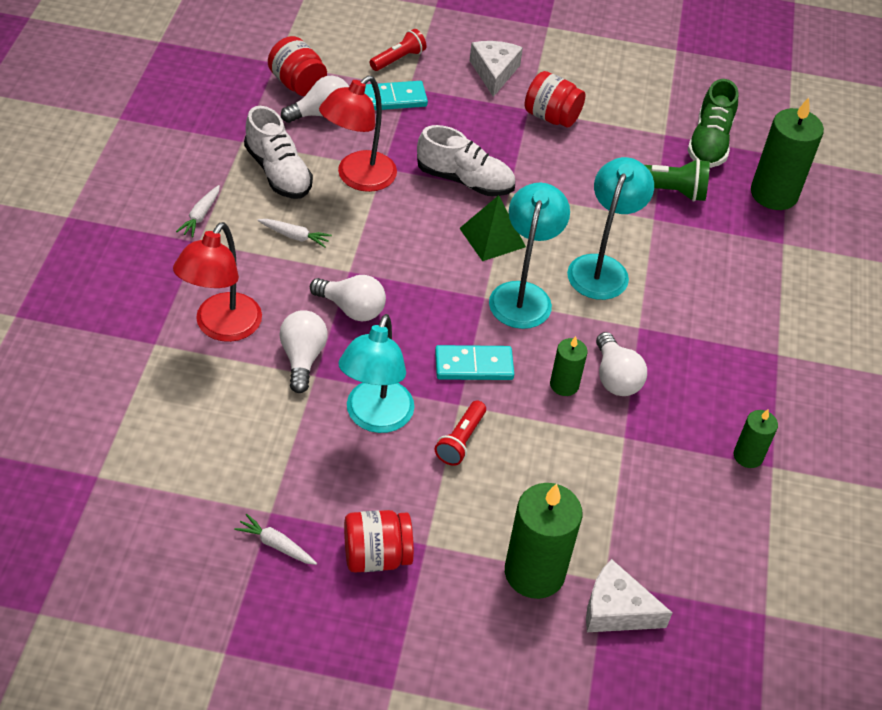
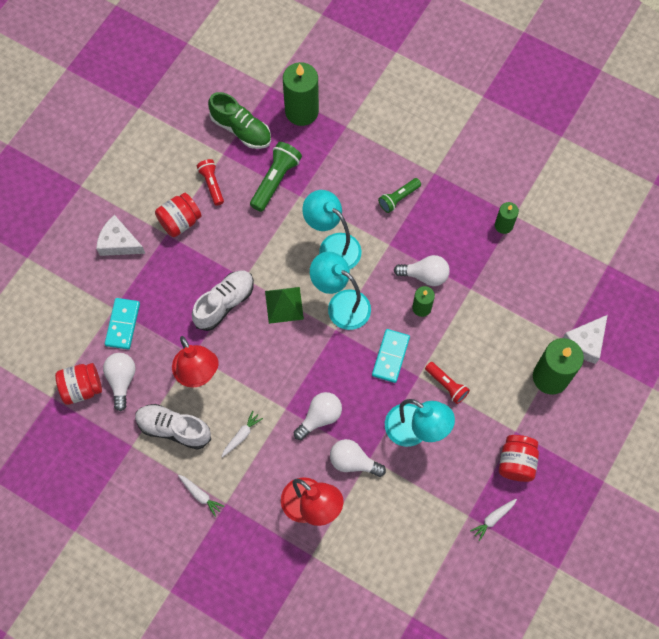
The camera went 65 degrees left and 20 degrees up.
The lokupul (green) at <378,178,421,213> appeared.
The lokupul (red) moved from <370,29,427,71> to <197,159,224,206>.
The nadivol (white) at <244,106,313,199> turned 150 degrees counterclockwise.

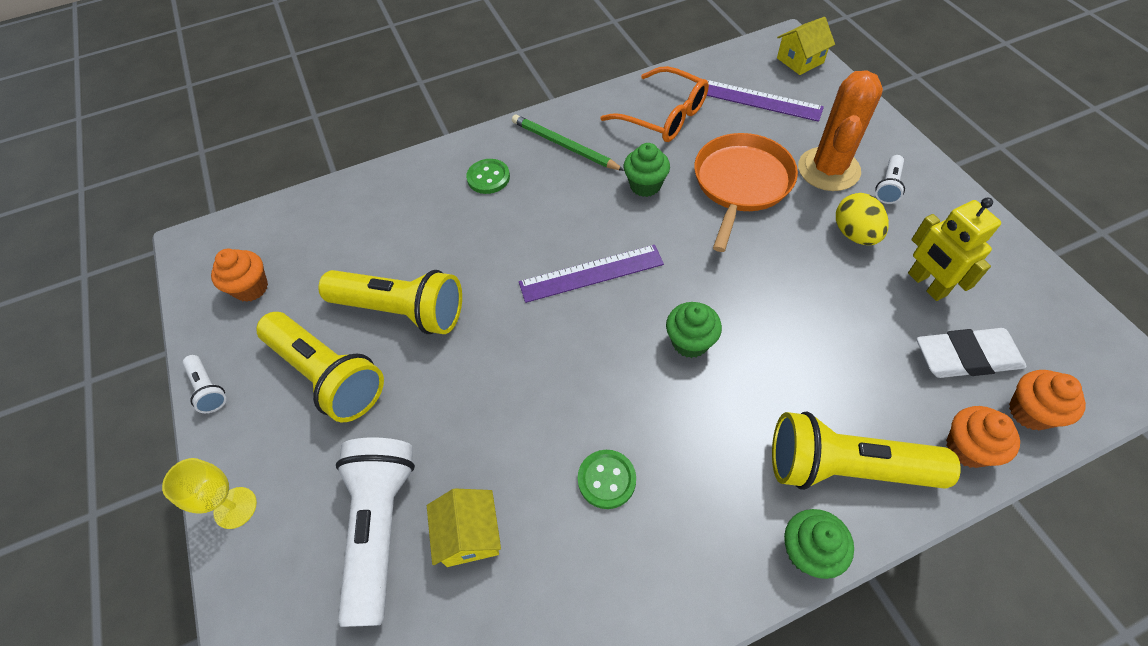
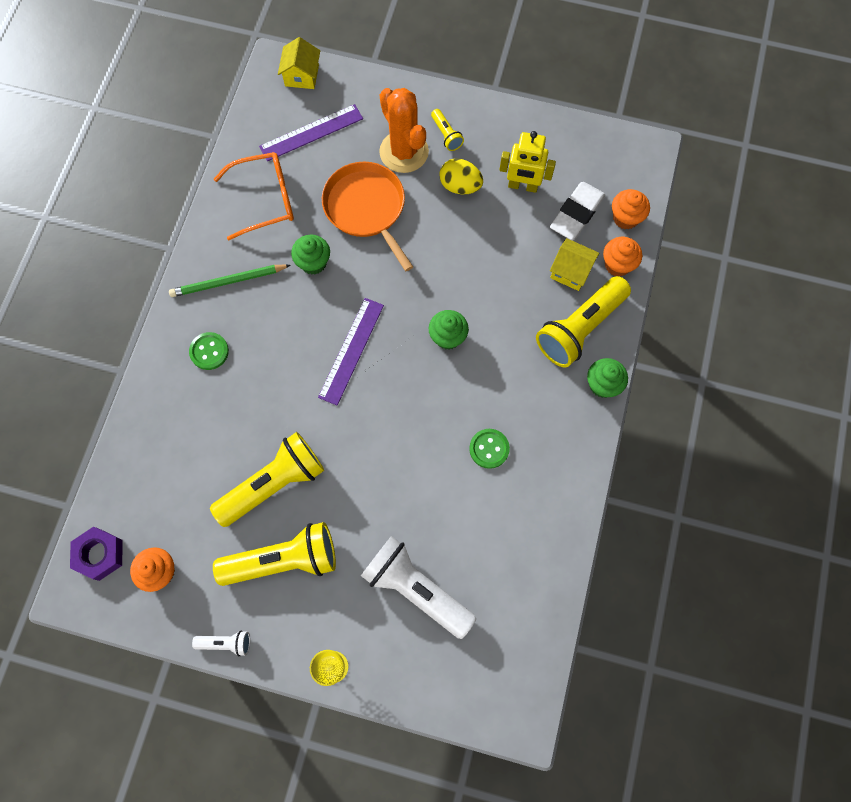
The camera went 55 degrees left and 15 degrees up.
The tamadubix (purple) at <70,527,122,581> appeared.
The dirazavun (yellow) moved from <427,488,501,567> to <550,238,599,291>.
The lokupul (white) at <875,155,905,204> became the lokupul (yellow) at <431,109,464,151>.

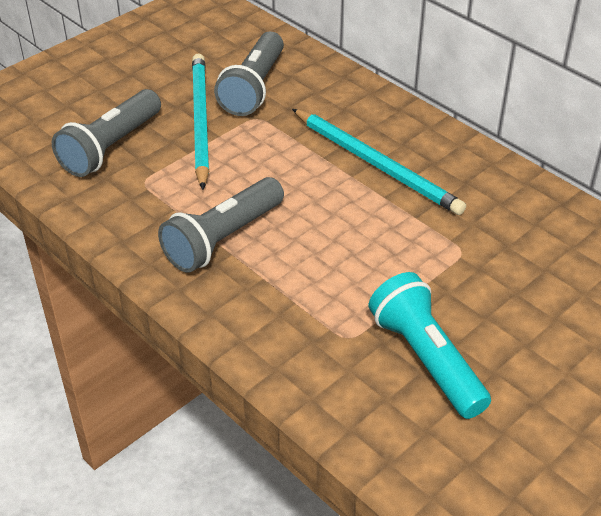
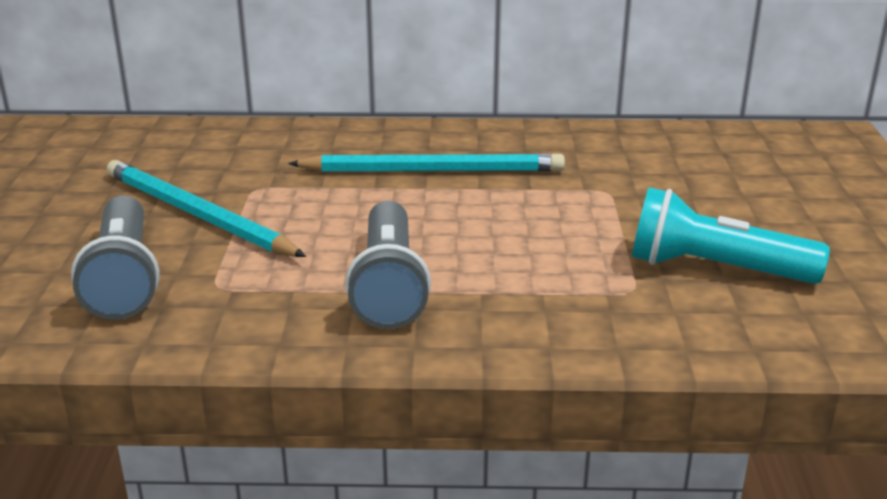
The camera went 45 degrees left and 15 degrees down.
The lokupul (grey) at <214,32,284,116> disappeared.

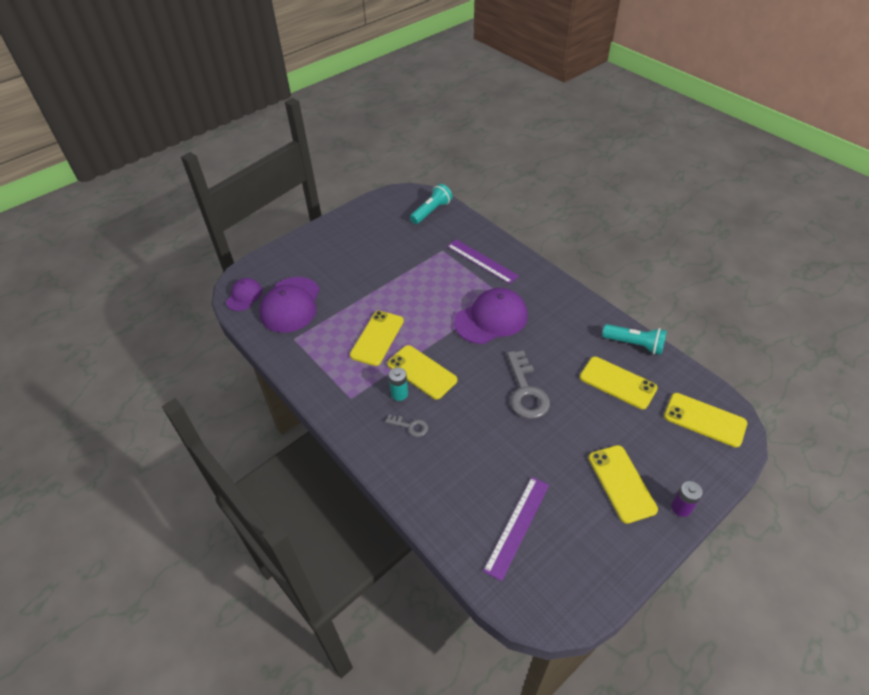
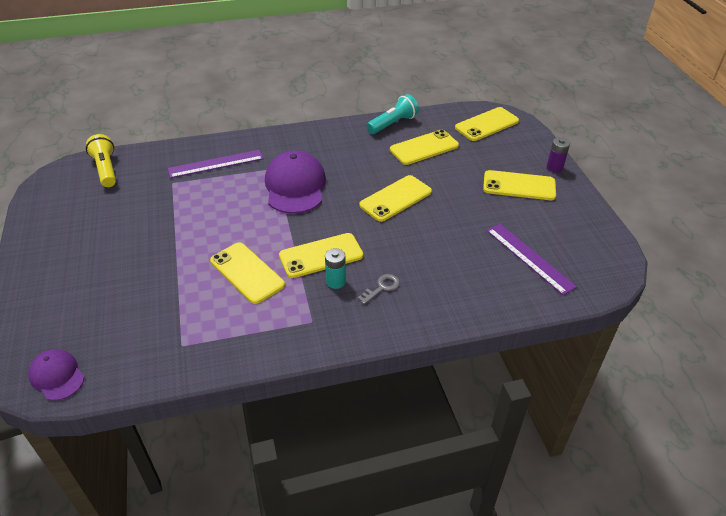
The camera went 65 degrees left and 5 degrees down.
The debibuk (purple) at <260,277,320,333> disappeared.
The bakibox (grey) at <507,351,550,419> was replaced by the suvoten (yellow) at <359,175,432,222>.
The lokupul (turquoise) at <410,184,453,224> became the lokupul (yellow) at <86,134,116,187>.

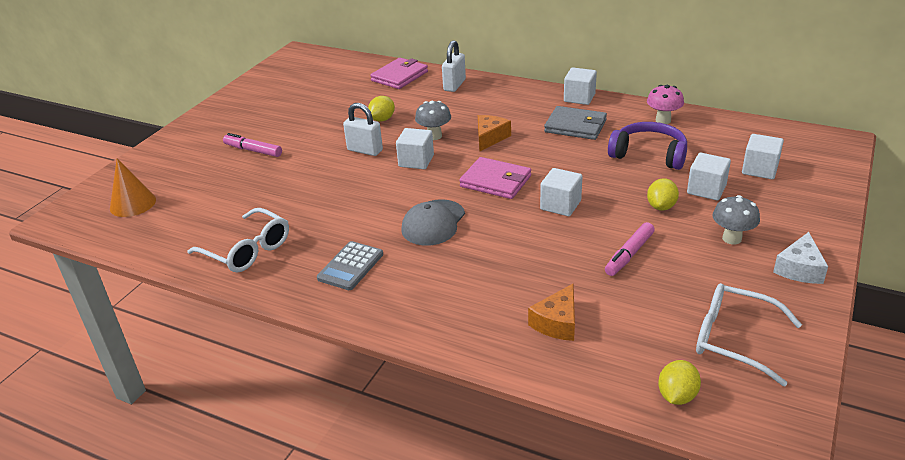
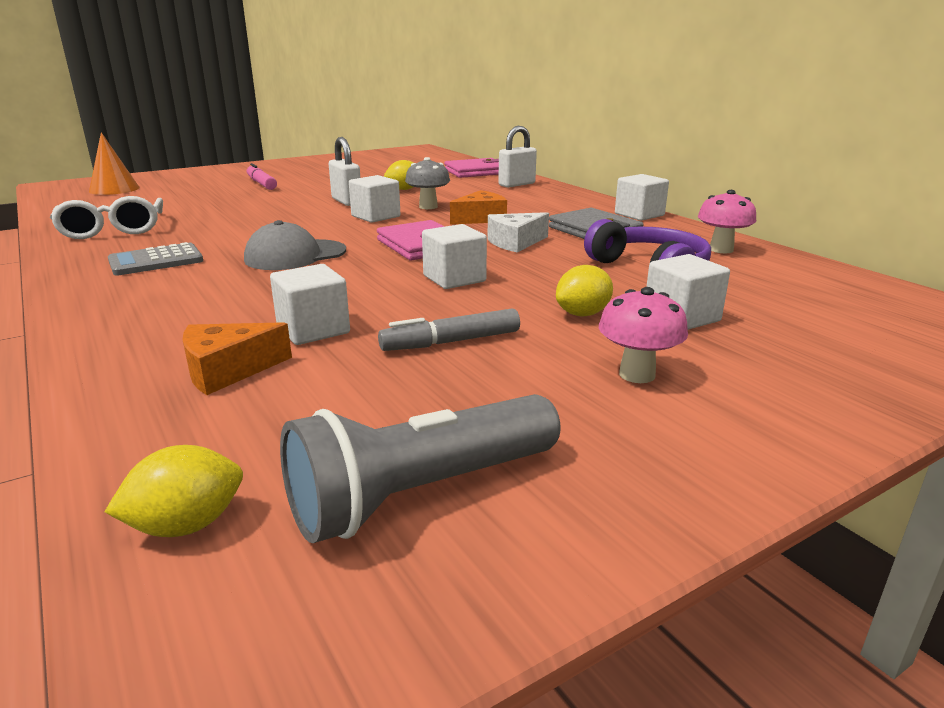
The camera went 30 degrees right and 10 degrees down.
The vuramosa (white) moved from <742,134,784,179> to <270,264,350,345>.
The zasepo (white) moved from <773,232,828,284> to <488,212,549,253>.
The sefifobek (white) at <696,283,802,386> was replaced by the lokupul (grey) at <280,394,561,543>.
The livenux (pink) at <605,222,655,276> became the livenux (grey) at <378,308,520,351>.
The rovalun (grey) at <712,195,760,244> became the rovalun (pink) at <599,287,688,383>.

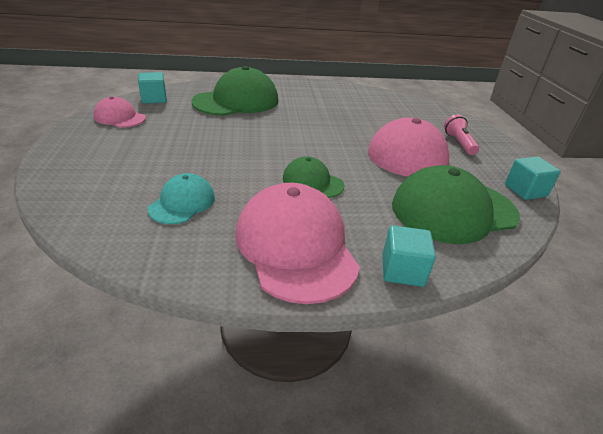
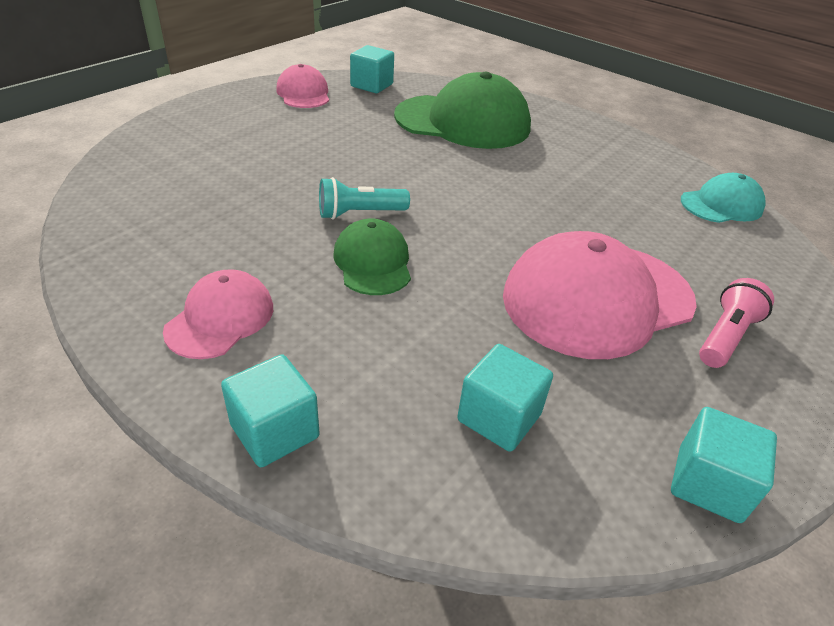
The camera went 45 degrees right and 5 degrees up.
The lokupul (turquoise) at <319,177,410,220> appeared.
The debibuk (turquoise) moved from <148,173,215,224> to <681,173,765,223>.
The debibuk (green) at <392,165,520,244> was replaced by the vuramosa (turquoise) at <457,344,553,452>.
The debibuk (pink) at <235,183,360,304> changed to 0.53 times the size.

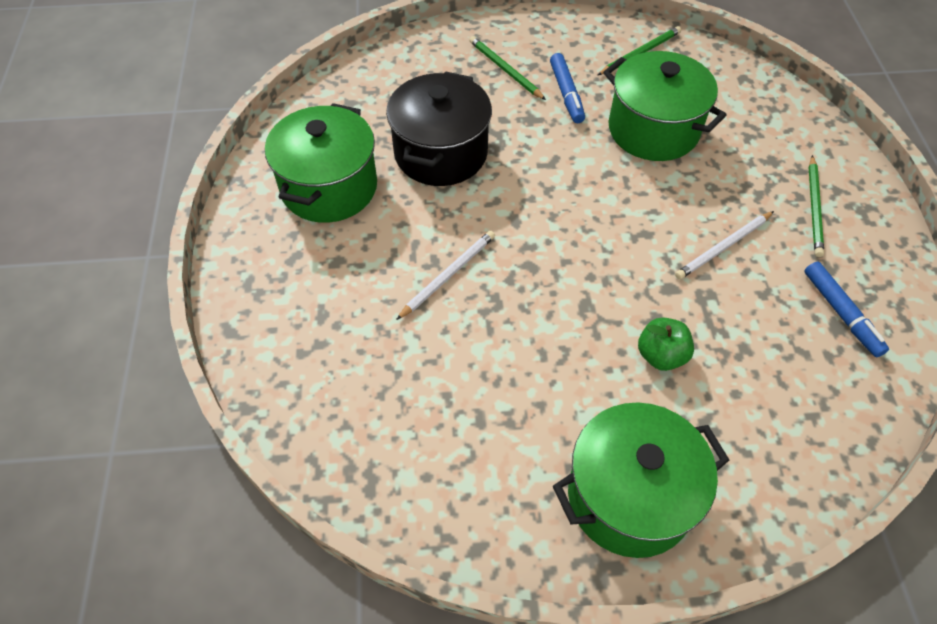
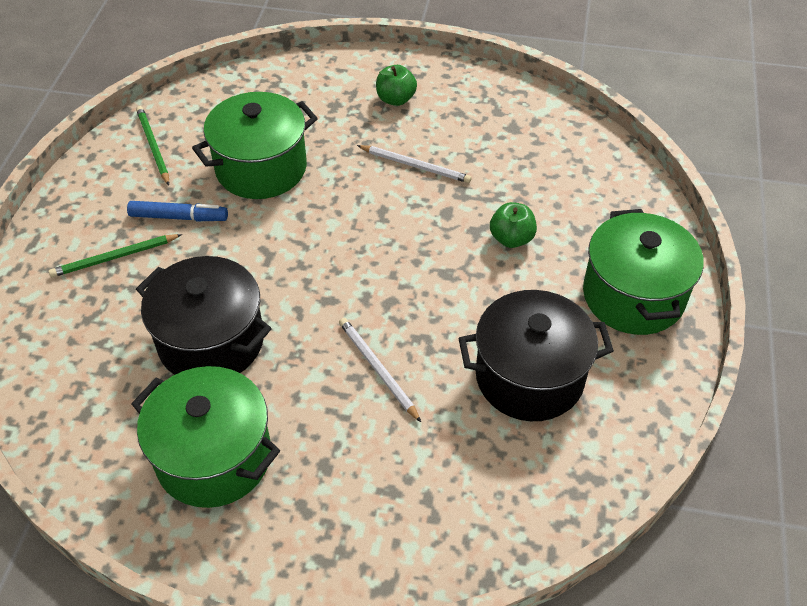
The camera went 75 degrees left and 5 degrees down.
The livenux (blue) at <804,262,889,357> disappeared.
The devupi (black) at <458,290,614,421> appeared.
The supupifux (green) at <809,155,824,257> was replaced by the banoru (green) at <376,65,417,106>.
The supupifux (white) at <675,211,774,279> turned 45 degrees counterclockwise.

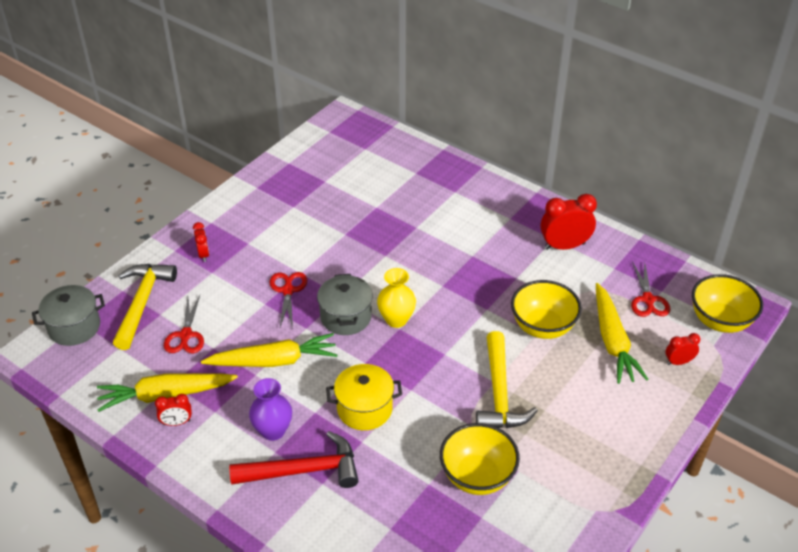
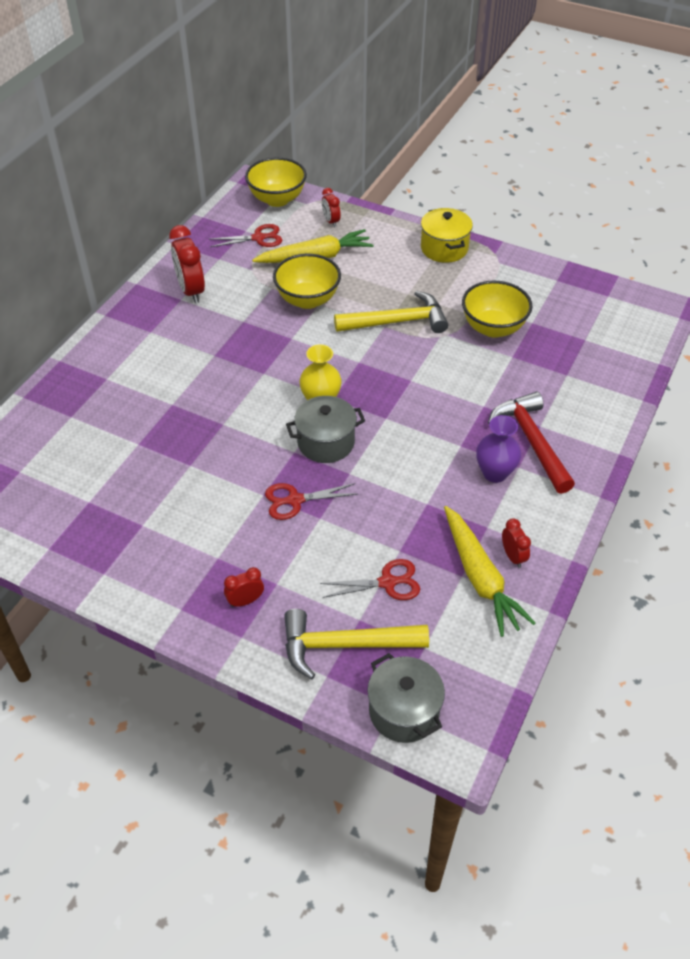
The camera went 100 degrees left and 5 degrees up.
The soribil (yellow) at <201,333,337,367> disappeared.
The devupi (yellow) moved from <326,364,402,430> to <421,208,473,263>.

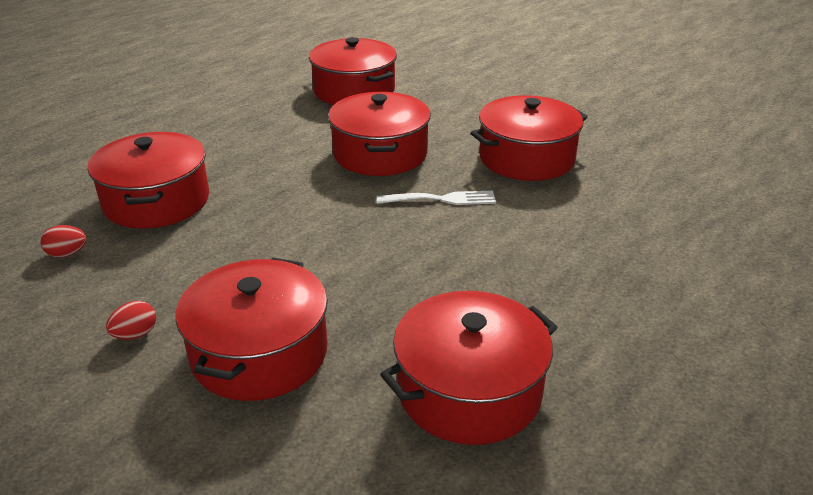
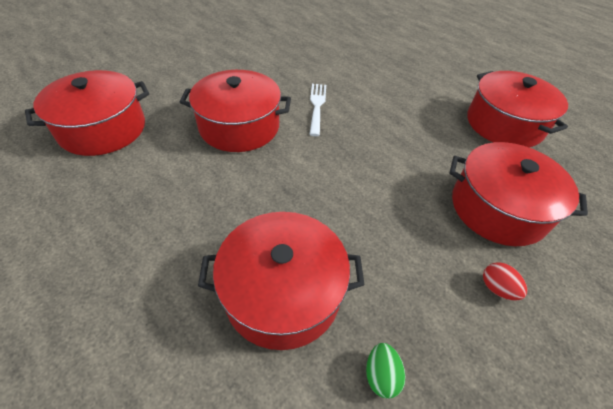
The camera went 85 degrees left and 15 degrees up.
The devupi (red) at <471,95,588,181> disappeared.
The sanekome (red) at <41,225,86,257> became the sanekome (green) at <366,343,405,399>.

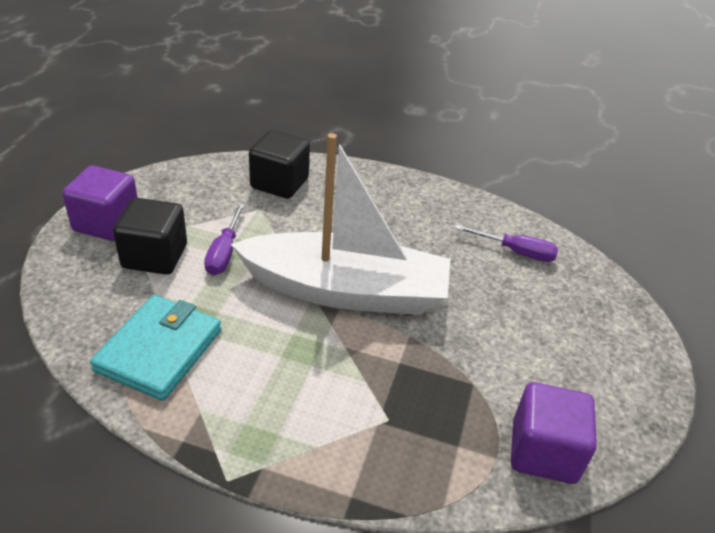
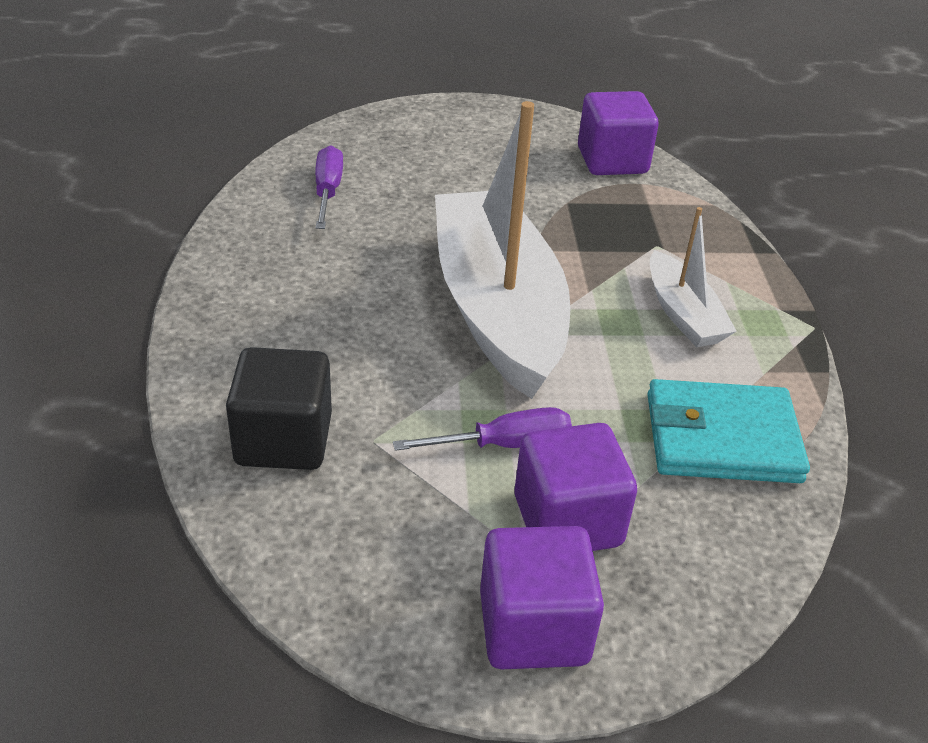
The camera went 110 degrees left and 0 degrees up.
The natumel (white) at <650,207,737,347> appeared.
The vuramosa (black) at <113,198,187,275> became the vuramosa (purple) at <514,423,637,551>.

